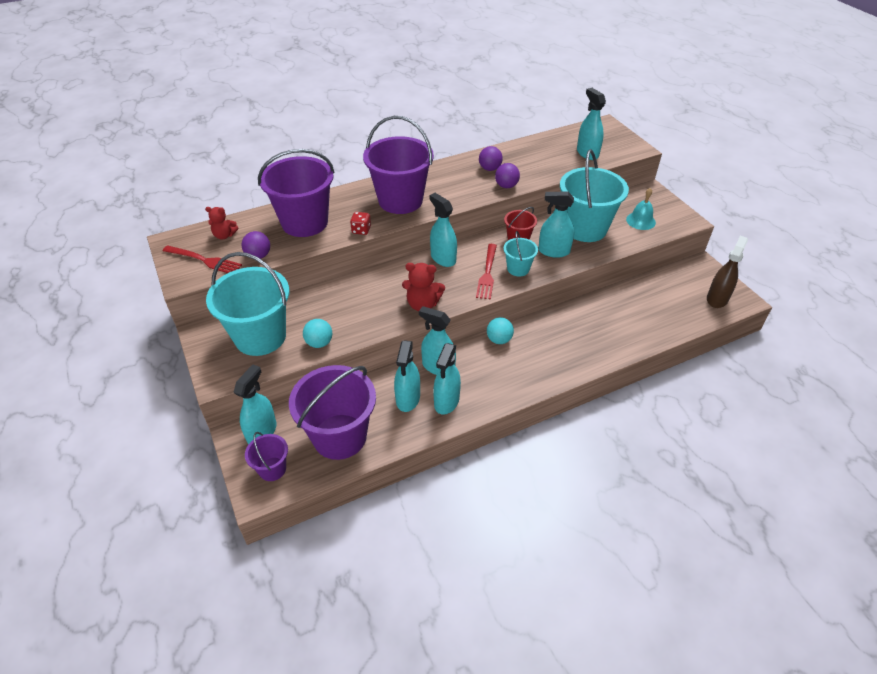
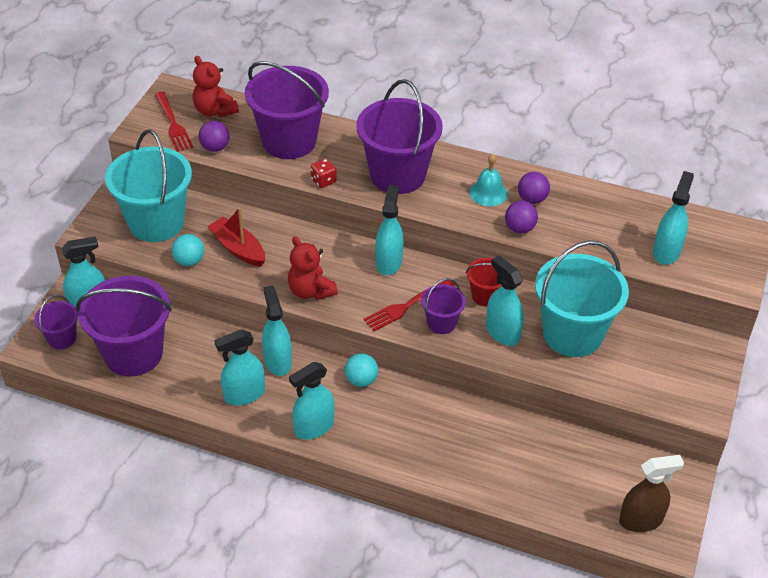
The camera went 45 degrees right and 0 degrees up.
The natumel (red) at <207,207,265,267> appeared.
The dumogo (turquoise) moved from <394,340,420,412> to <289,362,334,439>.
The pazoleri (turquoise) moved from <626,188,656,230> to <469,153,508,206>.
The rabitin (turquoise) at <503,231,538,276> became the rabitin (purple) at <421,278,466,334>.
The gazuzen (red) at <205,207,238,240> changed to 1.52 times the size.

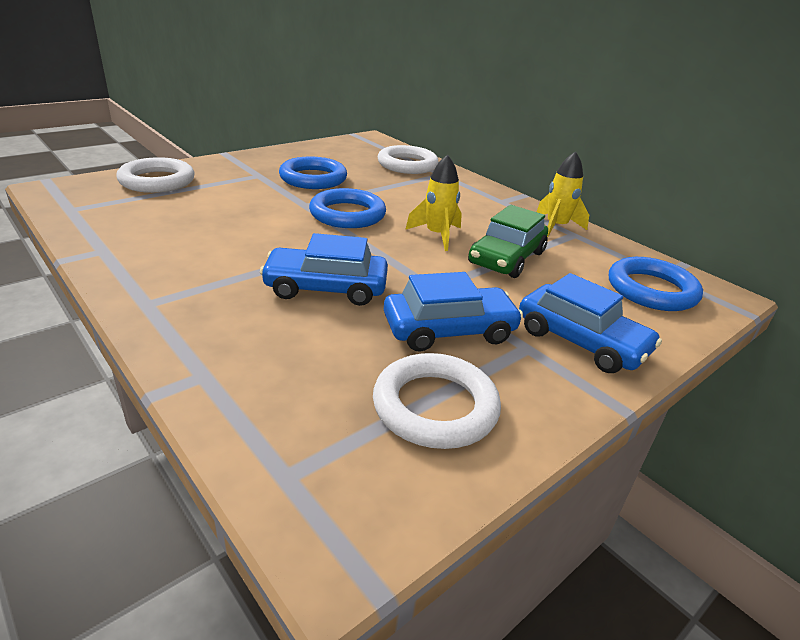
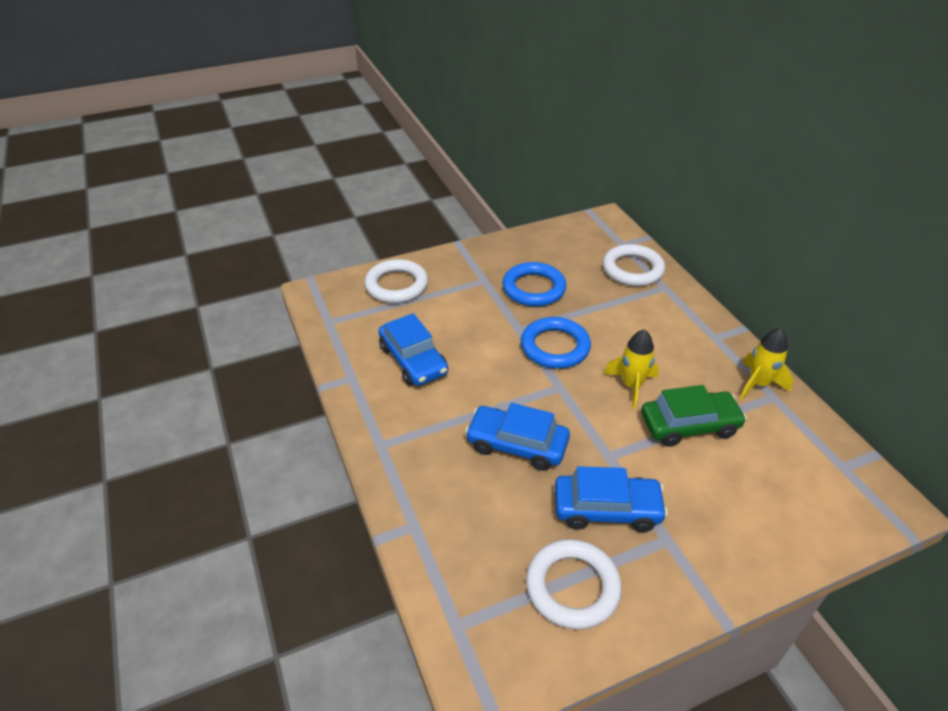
The camera went 20 degrees right and 10 degrees up.
The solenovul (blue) at <609,257,703,311> disappeared.
The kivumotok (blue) moved from <519,273,662,373> to <379,313,448,386>.
The kivumotok (green) at <468,205,548,278> turned 150 degrees counterclockwise.

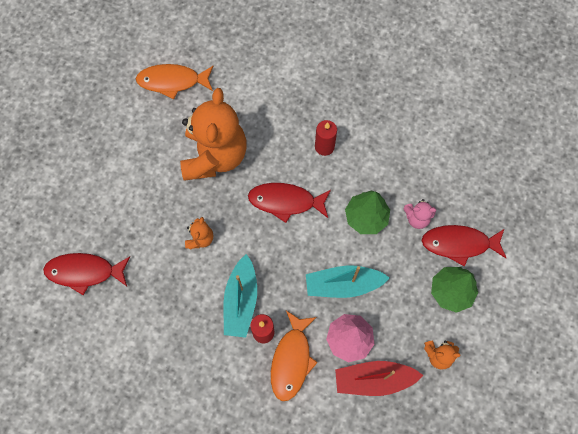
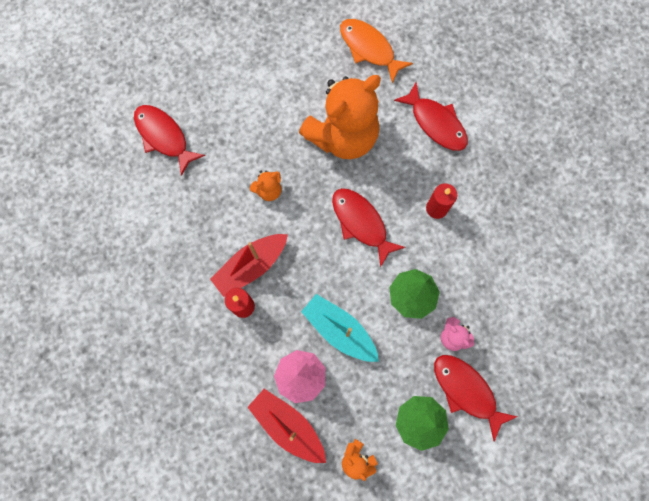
The camera went 45 degrees right and 5 degrees up.
The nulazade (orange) at <271,311,318,401> disappeared.
The nulazade (red) at <394,82,468,151> appeared.
The natumel (turquoise) at <223,254,257,338> became the natumel (red) at <210,234,288,297>.

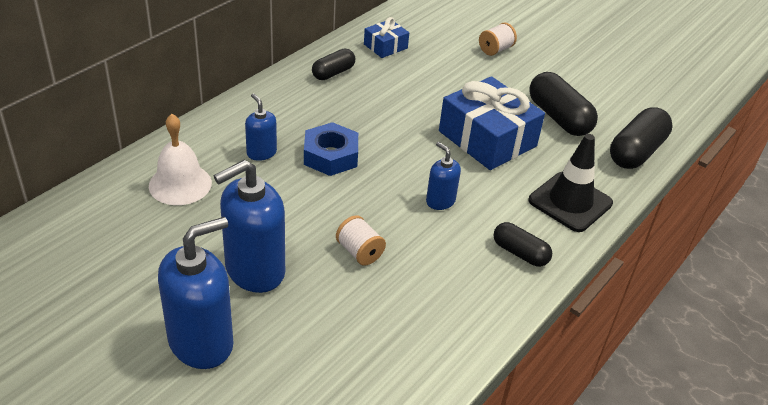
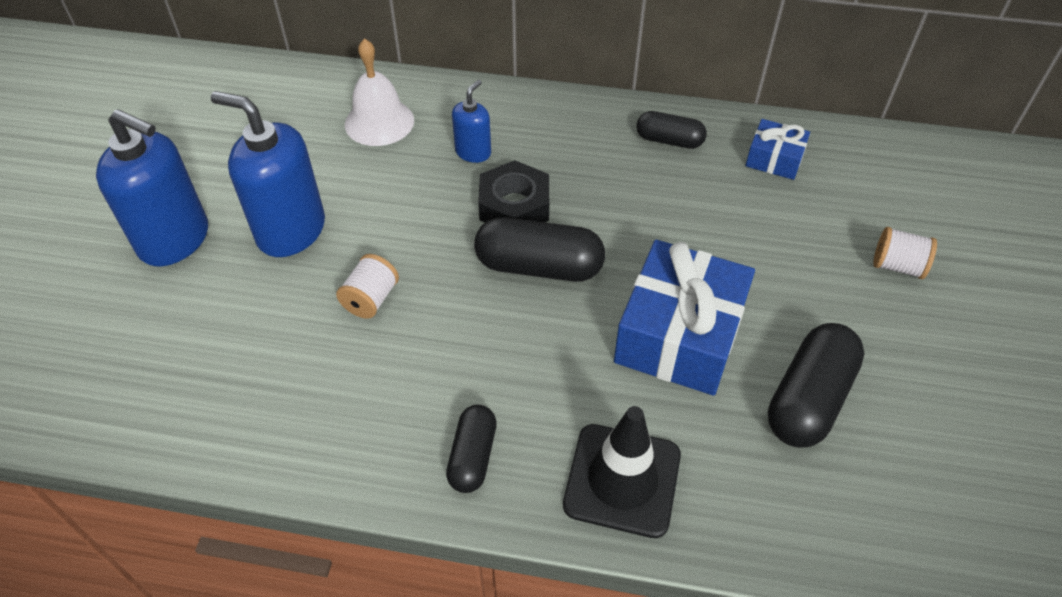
The camera went 65 degrees right and 10 degrees up.
The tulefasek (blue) at <426,142,461,210> disappeared.
The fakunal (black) moved from <610,107,673,169> to <474,217,605,282>.
The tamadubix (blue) at <304,122,358,176> became the tamadubix (black) at <478,160,549,223>.

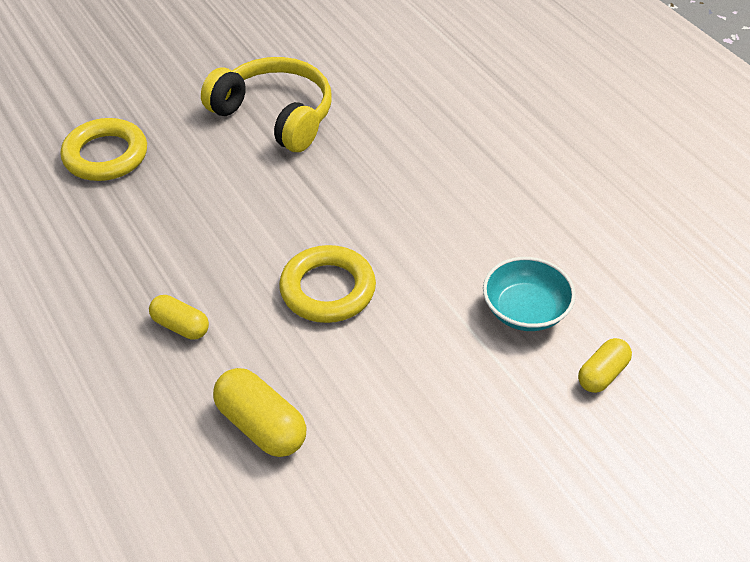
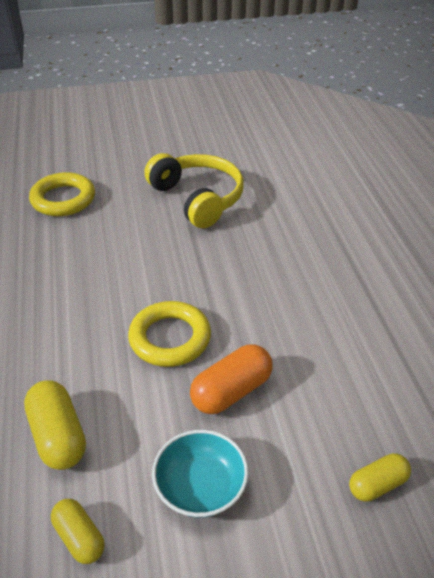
The camera went 20 degrees right and 5 degrees down.
The fakunal (orange) at <190,344,273,414> appeared.
The fakunal (yellow) moved from <149,295,209,340> to <51,499,105,564>.
The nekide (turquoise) moved from <483,257,576,331> to <152,430,249,518>.

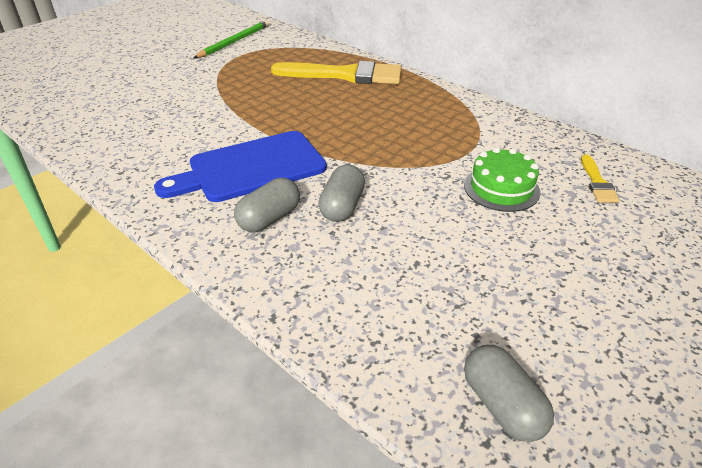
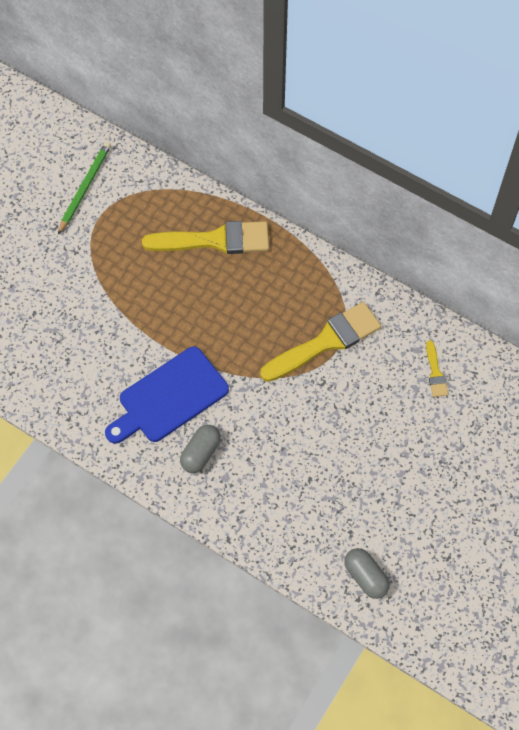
The camera went 10 degrees left and 25 degrees up.
The fakunal (grey) at <318,164,365,222> disappeared.
The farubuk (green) at <464,147,541,212> disappeared.
The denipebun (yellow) at <260,302,381,382> appeared.

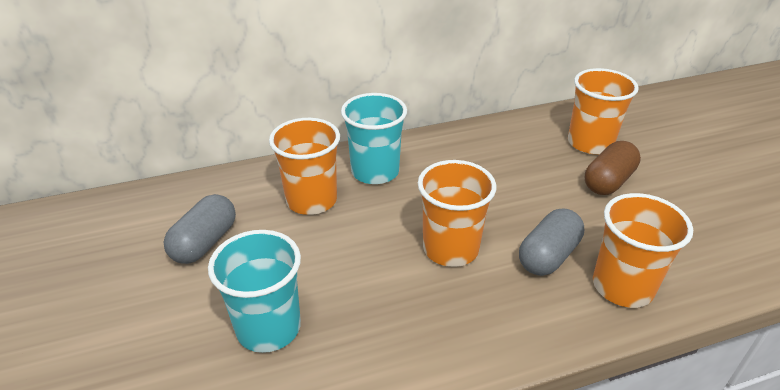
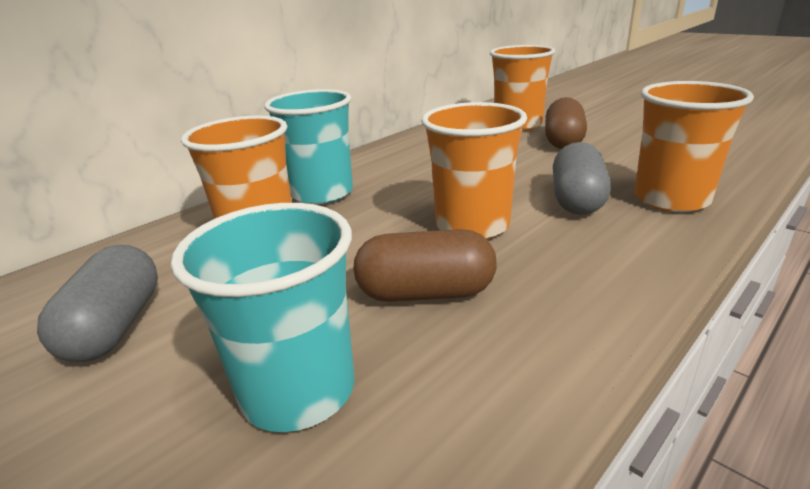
The camera went 25 degrees left and 10 degrees down.
The fakunal (brown) at <354,229,497,302> appeared.

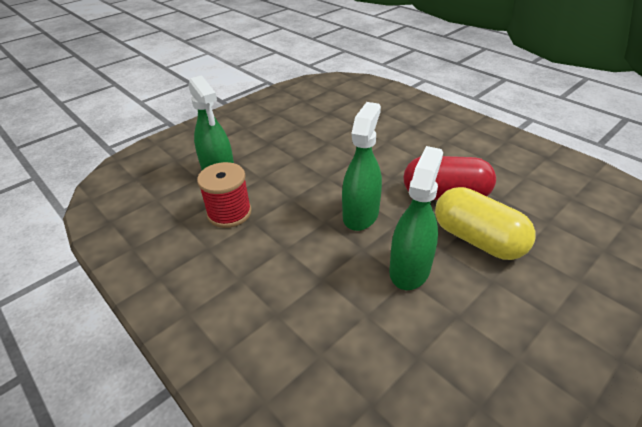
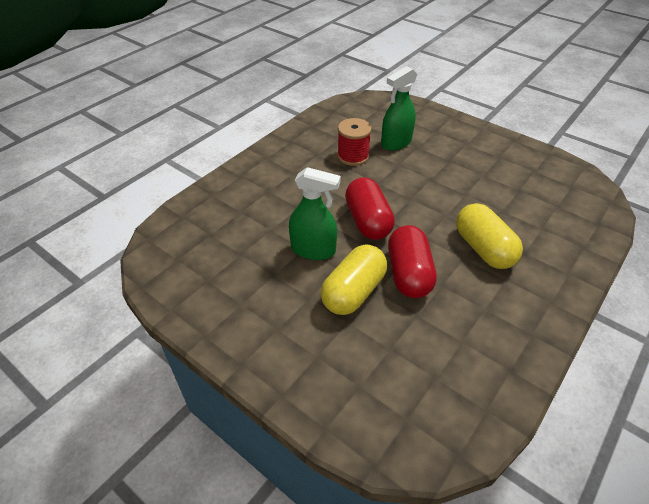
The camera went 80 degrees right and 5 degrees up.
The fakunal (yellow) at <456,203,523,269> appeared.
The dumogo (green) at <342,102,382,231> was replaced by the fakunal (red) at <345,177,395,240>.

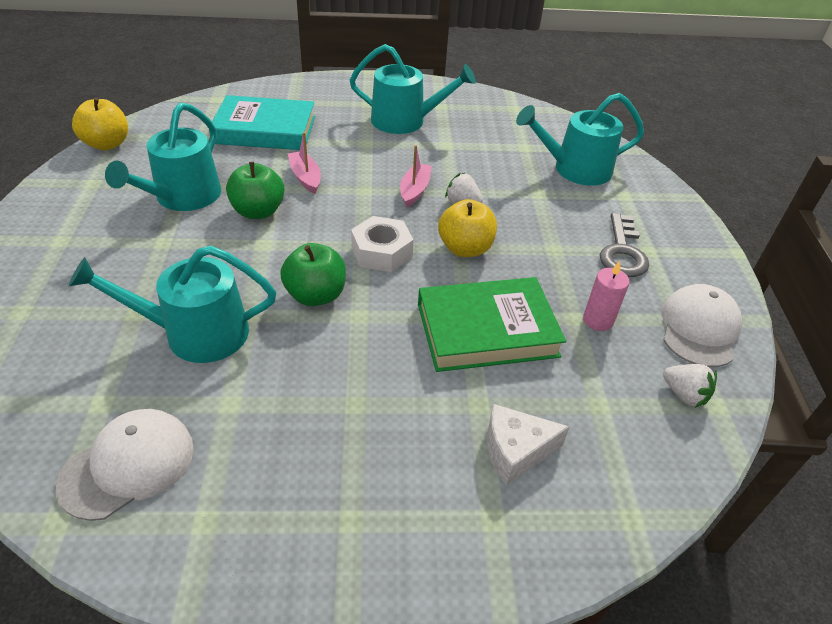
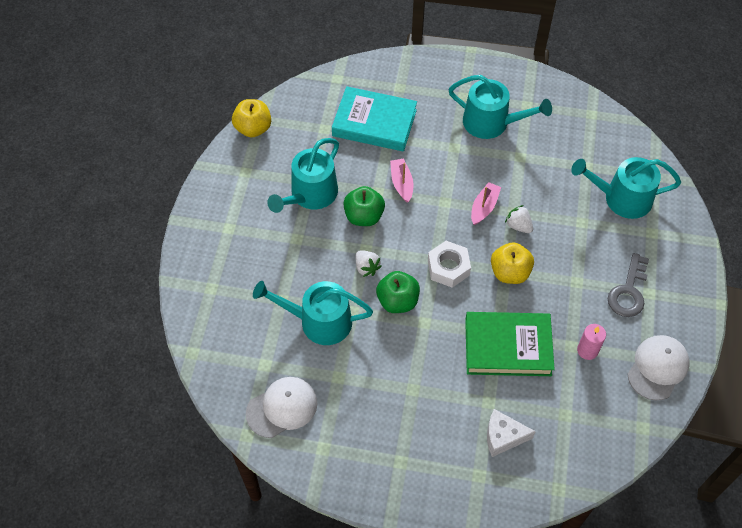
The camera went 15 degrees right and 15 degrees up.
The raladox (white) moved from <663,364,717,408> to <356,250,382,277>.

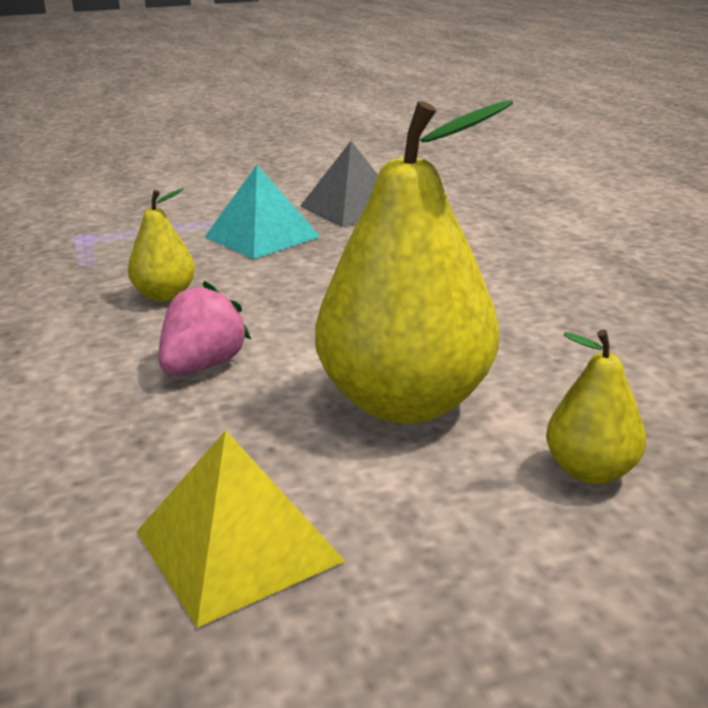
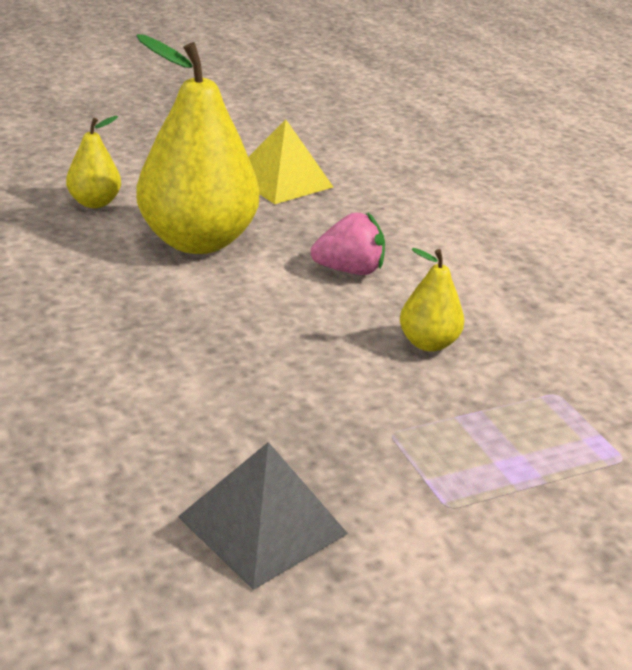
The camera went 170 degrees right and 5 degrees up.
The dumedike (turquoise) at <205,165,320,259> disappeared.
The raladox (pink) at <158,281,251,375> turned 120 degrees counterclockwise.

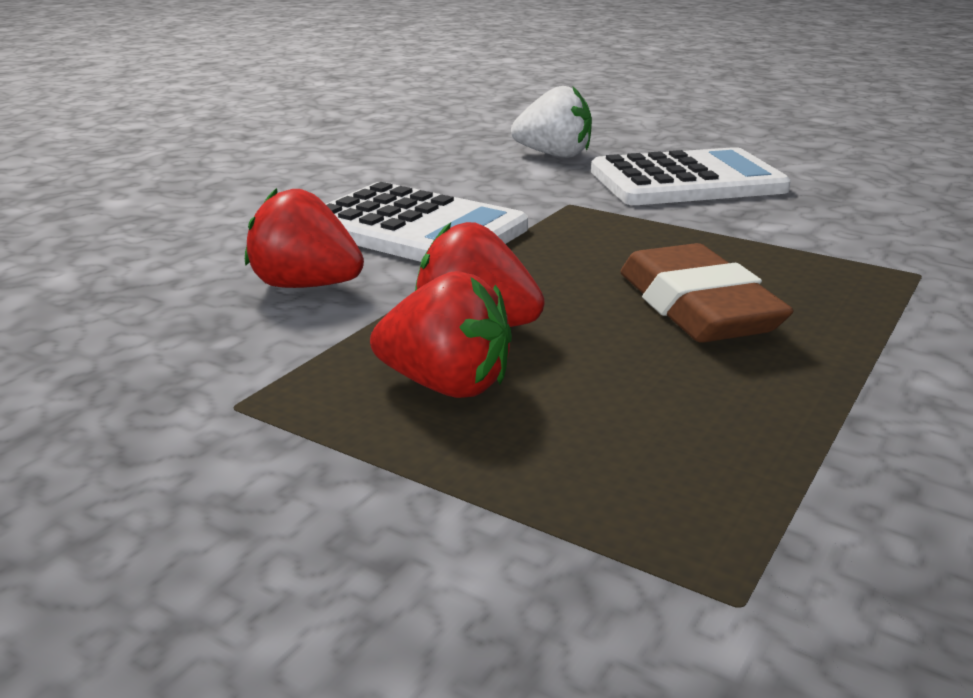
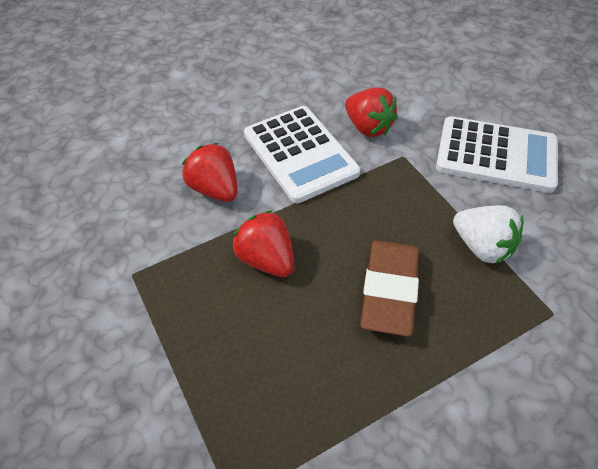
The camera went 30 degrees right and 25 degrees up.
The raladox (red) moved from <370,271,512,398> to <345,88,398,137>.
The raladox (white) moved from <511,86,592,158> to <453,205,523,264>.

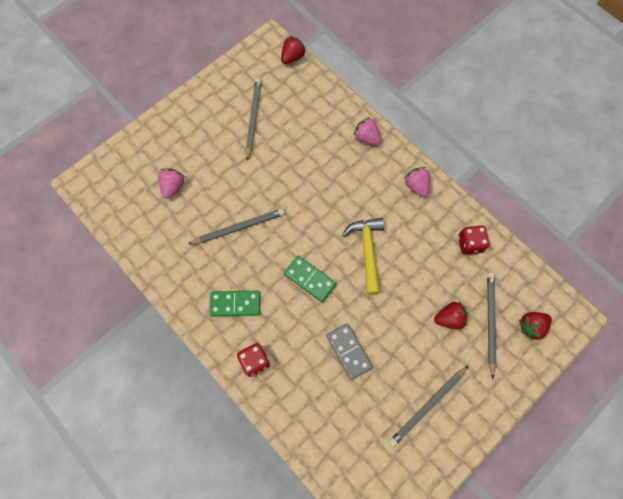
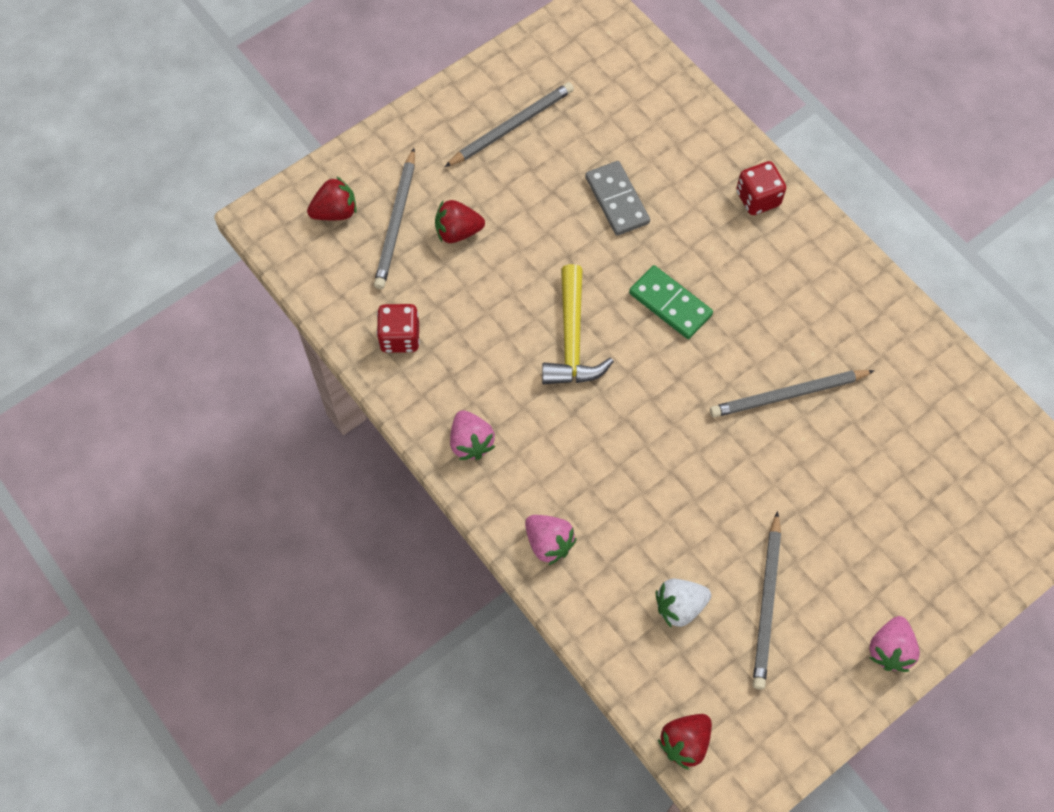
The camera went 175 degrees left and 5 degrees down.
The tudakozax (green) at <209,291,260,316> disappeared.
The raladox (white) at <656,579,711,628> appeared.
The raladox (pink) moved from <158,168,185,199> to <869,616,920,672>.

